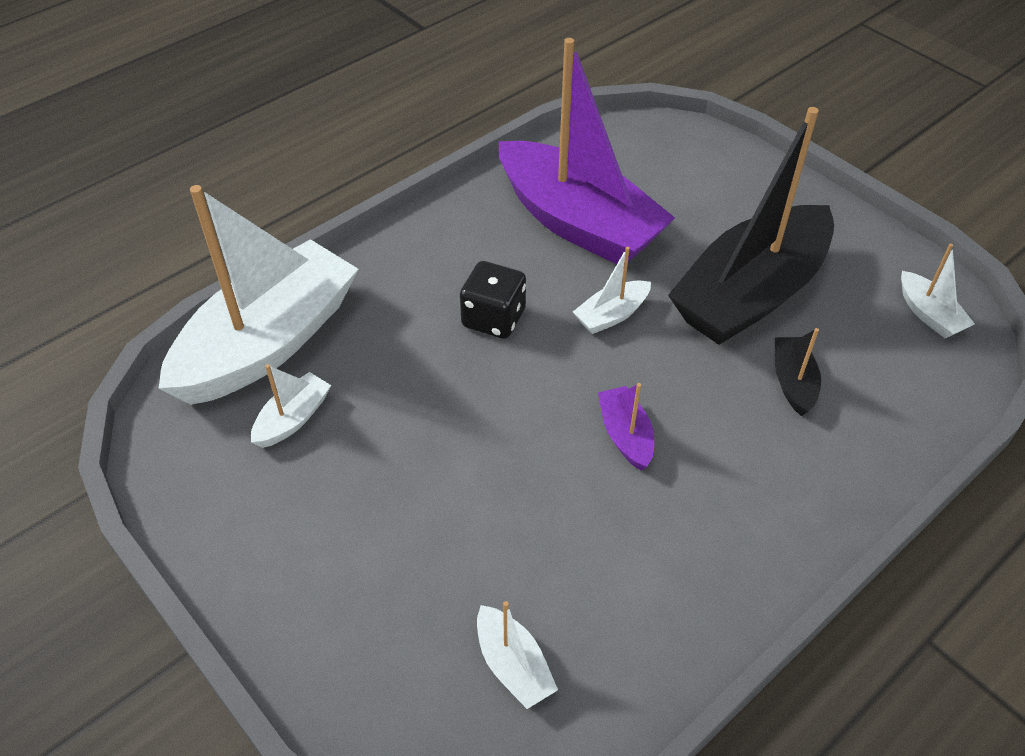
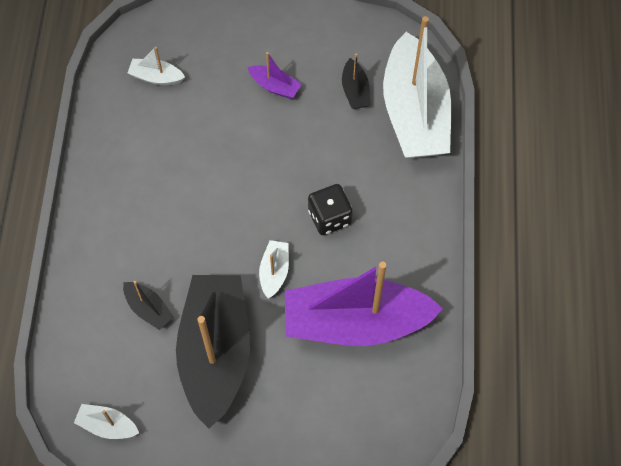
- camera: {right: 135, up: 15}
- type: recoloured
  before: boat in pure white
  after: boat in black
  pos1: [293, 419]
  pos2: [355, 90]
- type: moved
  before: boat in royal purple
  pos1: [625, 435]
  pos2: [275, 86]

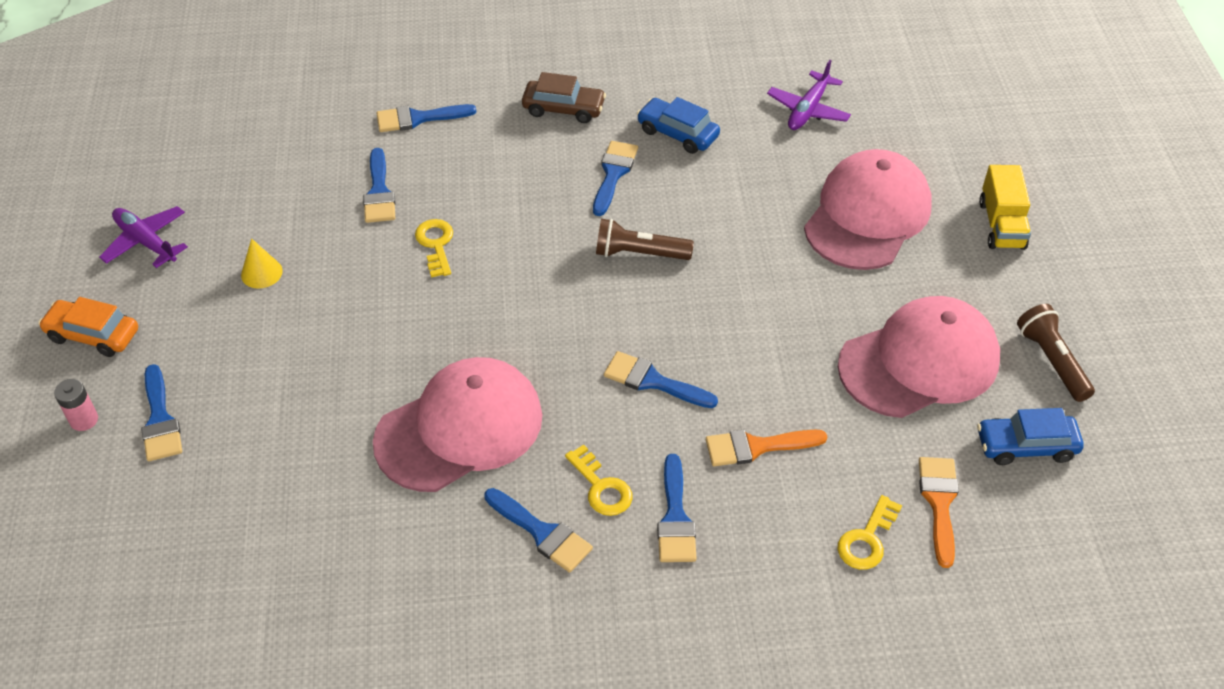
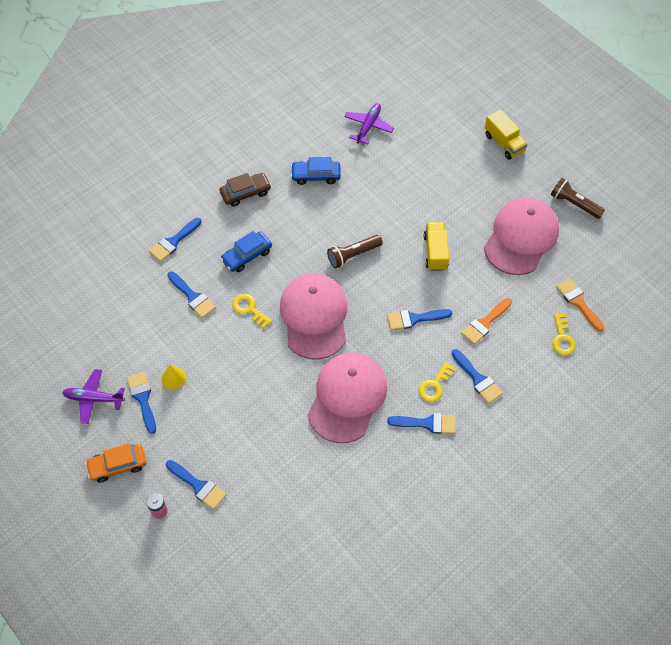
- camera: {right: -35, up: 10}
- type: turned
  before: toy plane in royal purple
  pos1: [808, 110]
  pos2: [368, 126]
  turn: -150
- type: moved
  before: paintbrush in blue
  pos1: [613, 174]
  pos2: [142, 398]
- type: moved
  before: peaked cap in rosy
  pos1: [867, 215]
  pos2: [314, 317]
- type: moved
  before: car in blue
  pos1: [1026, 446]
  pos2: [247, 256]
- type: turned
  before: key in yellow
  pos1: [601, 487]
  pos2: [435, 385]
  turn: 105
- type: added
  after: lorry in yellow
  pos2: [435, 252]

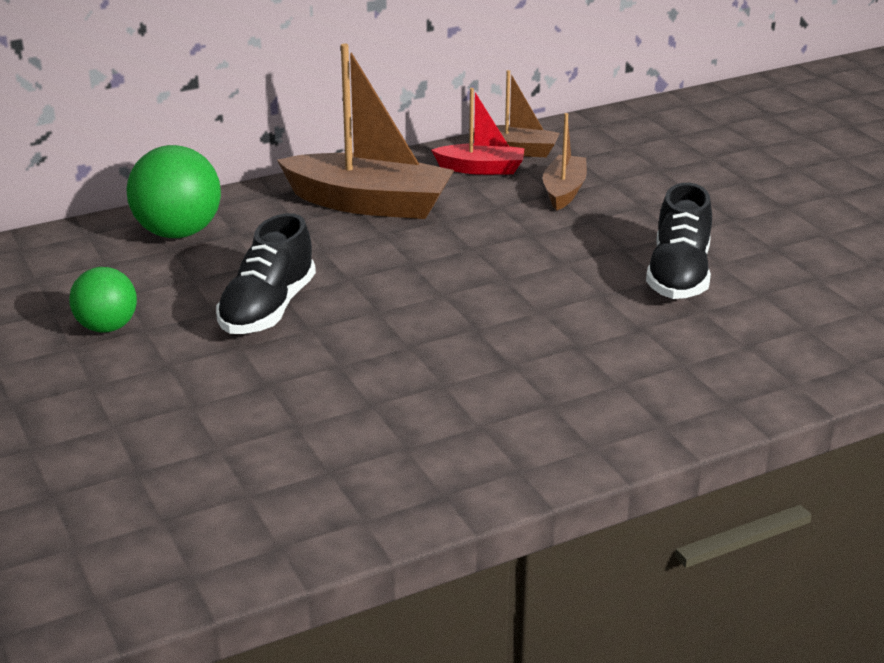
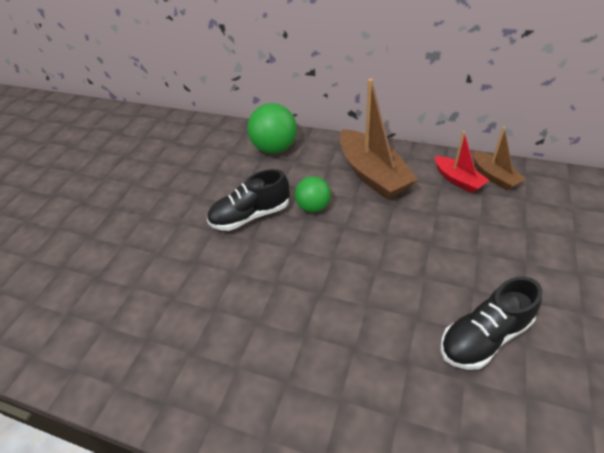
- camera: {right: 50, up: 15}
- type: removed
  before: boat in russet
  pos1: [564, 191]
- type: moved
  before: sphere in emerald
  pos1: [107, 327]
  pos2: [313, 207]

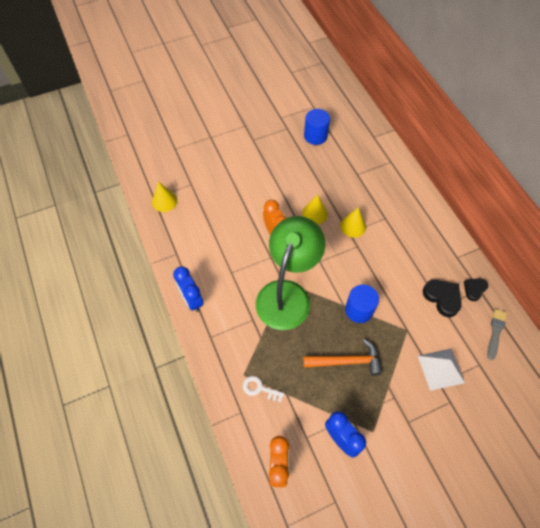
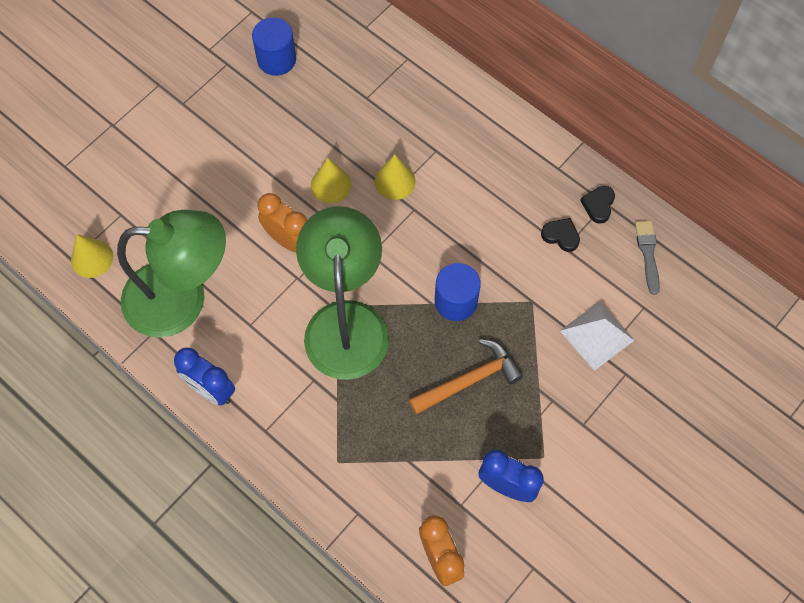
- camera: {right: -25, up: 5}
- type: resized
  before: heart shape in black
  pos1: [442, 298]
  pos2: [561, 236]
  scale: 0.64
- type: removed
  before: key in pure white
  pos1: [260, 389]
- type: added
  after: desk lamp in emerald
  pos2: [182, 299]

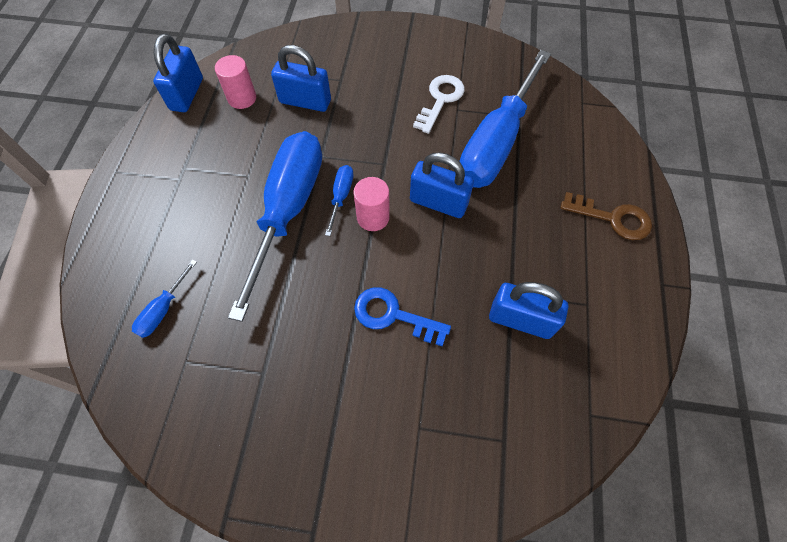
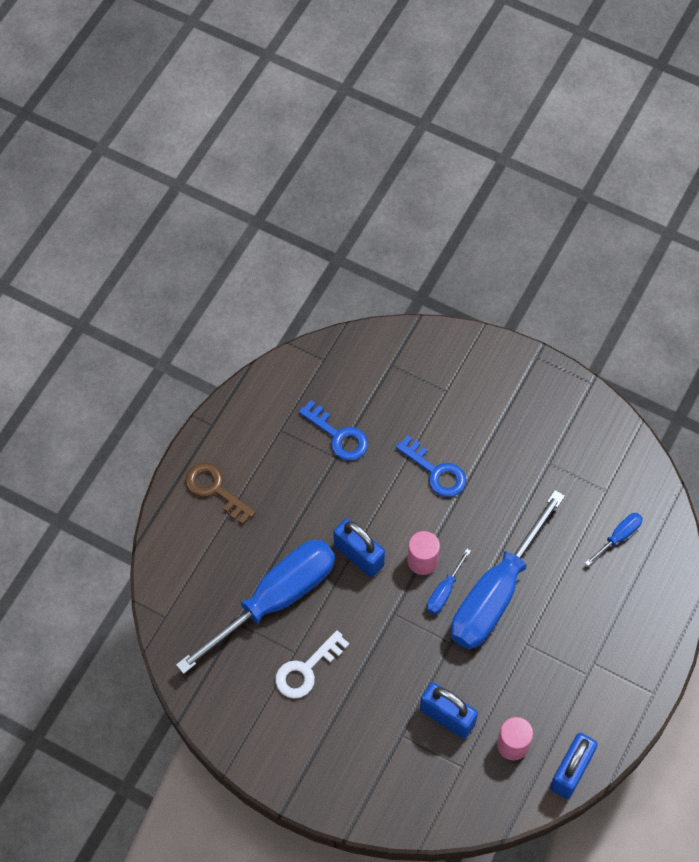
- camera: {right: -160, up: 0}
- type: replaced
  before: padlock in blue
  after: key in blue
  pos1: [520, 320]
  pos2: [338, 435]

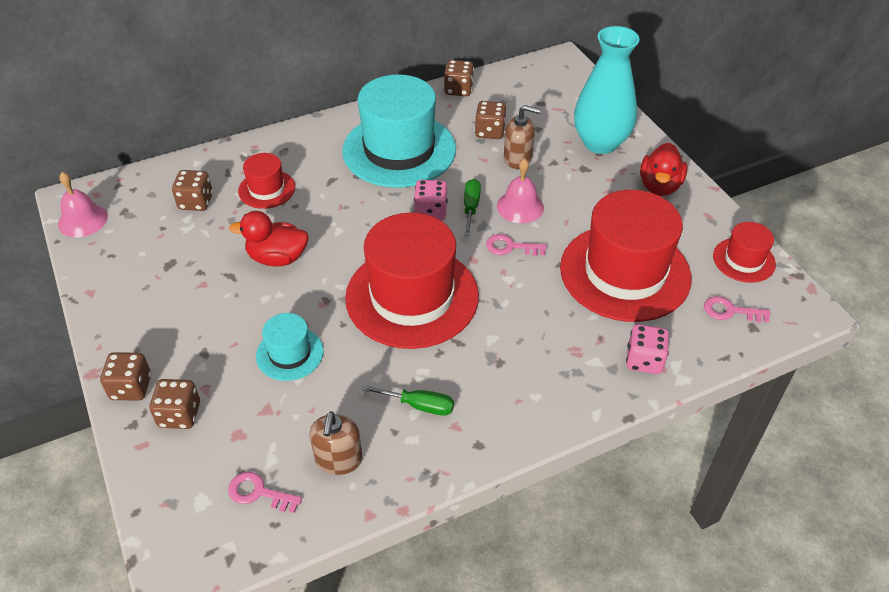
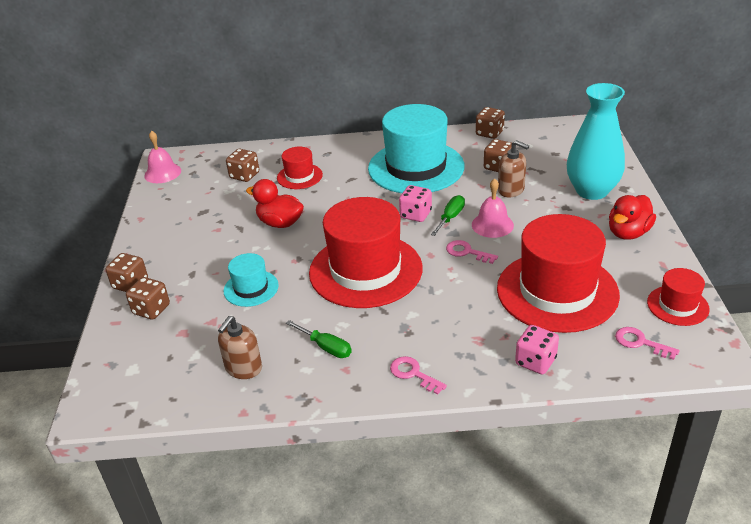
- camera: {right: 25, up: -10}
- type: moved
  before: key in rosy
  pos1: [259, 493]
  pos2: [413, 374]

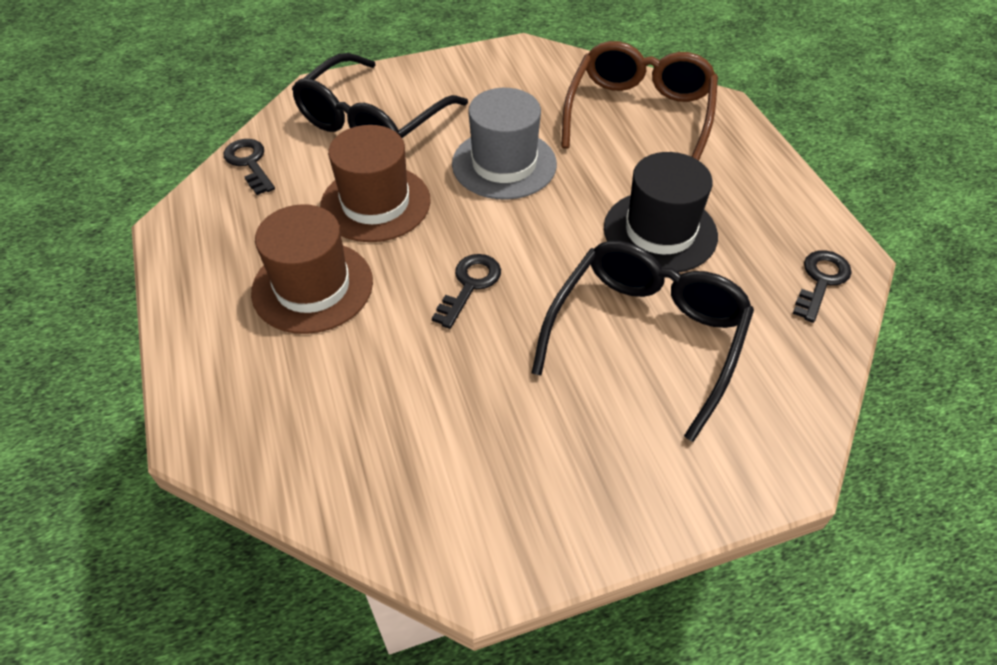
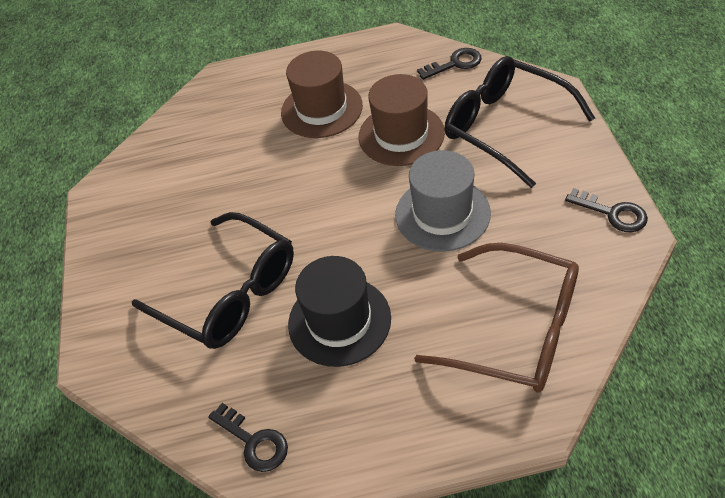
- camera: {right: 105, up: 0}
- type: moved
  before: key in black
  pos1: [469, 285]
  pos2: [612, 213]

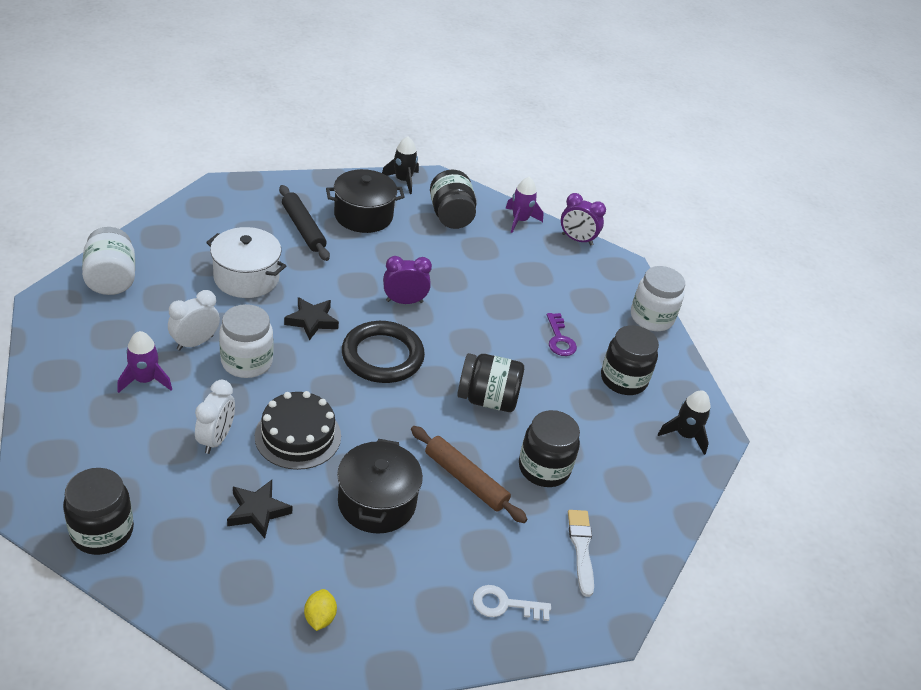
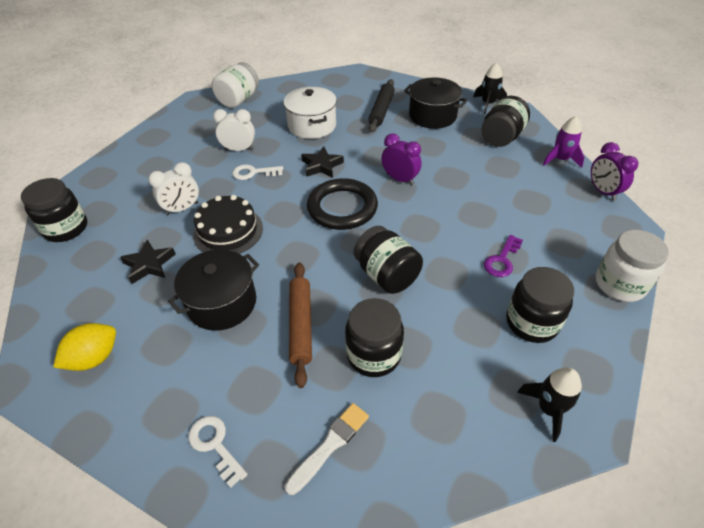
- camera: {right: 50, up: 5}
- type: replaced
  before: preserve jar in pure white
  after: key in pure white
  pos1: [247, 362]
  pos2: [253, 173]
- type: removed
  before: toy rocket in royal purple
  pos1: [145, 380]
- type: resized
  before: toy lemon in yellow
  pos1: [319, 618]
  pos2: [94, 358]
  scale: 1.55

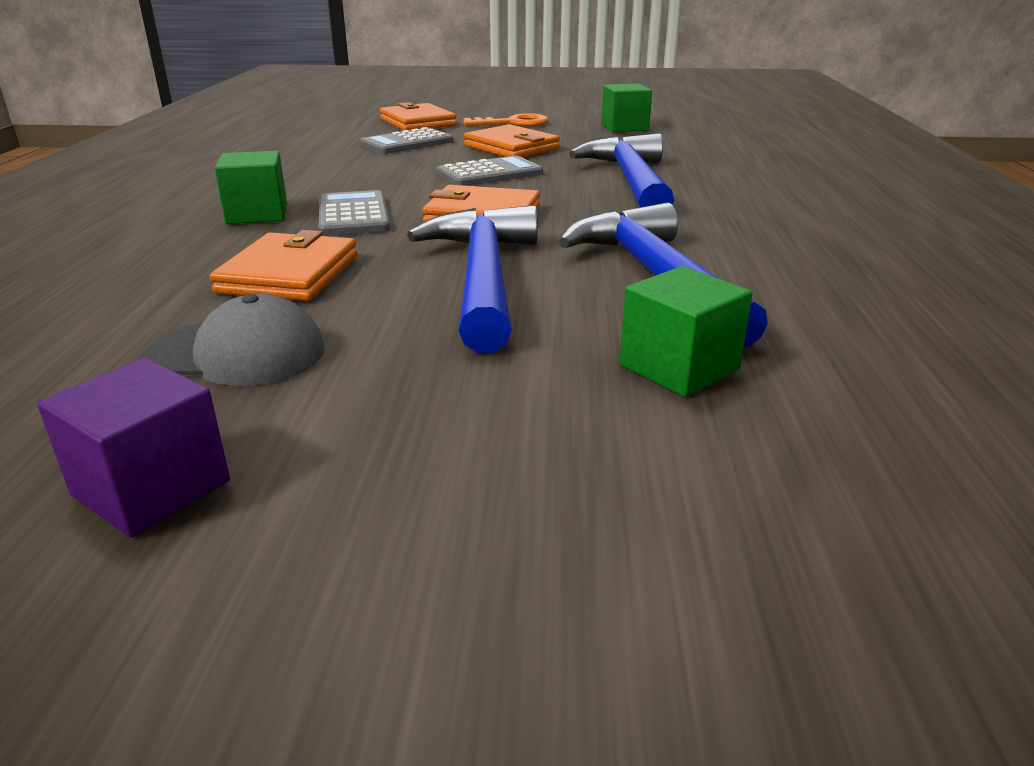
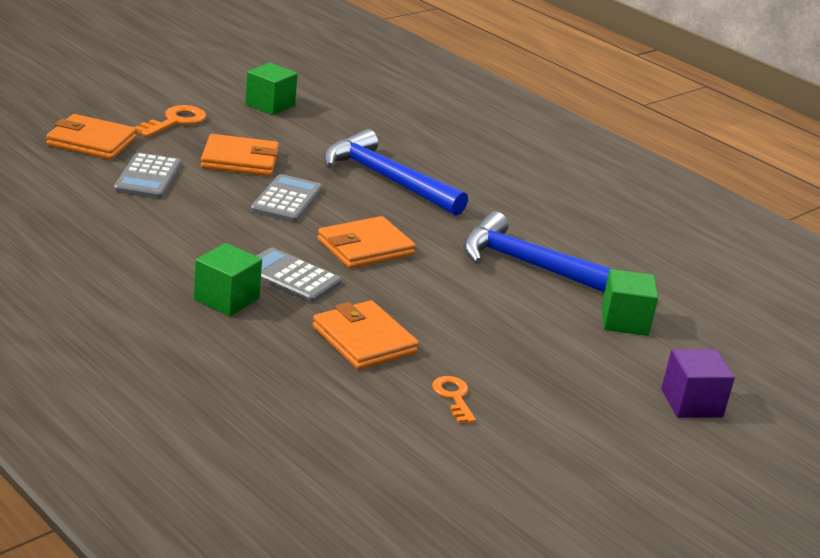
- camera: {right: -50, up: 0}
- type: removed
  before: claw hammer in blue
  pos1: [483, 278]
- type: replaced
  before: peaked cap in ash-grey
  after: key in bright orange
  pos1: [238, 353]
  pos2: [453, 397]
- type: moved
  before: cube in royal purple
  pos1: [151, 488]
  pos2: [691, 403]

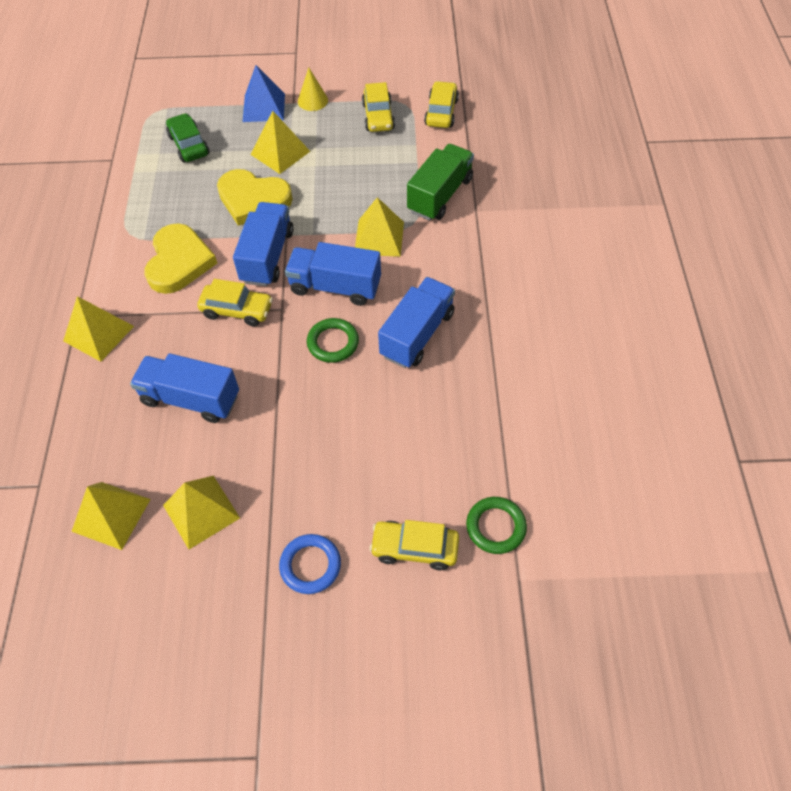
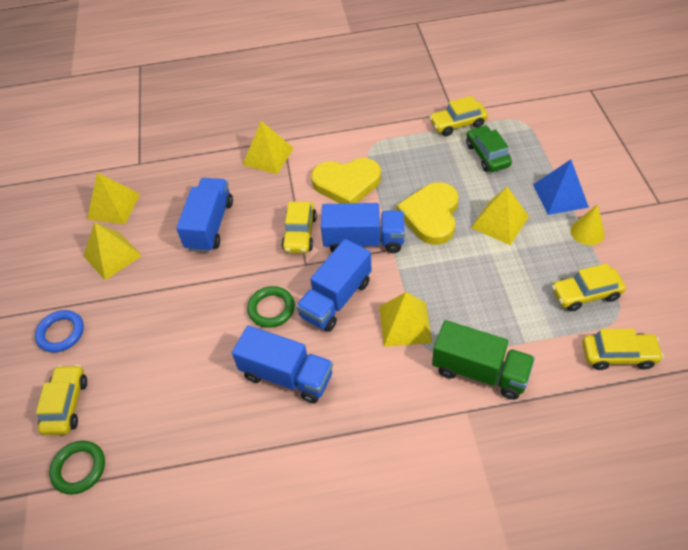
- camera: {right: 85, up: -5}
- type: turned
  before: car in emerald
  pos1: [189, 145]
  pos2: [487, 155]
  turn: -75
- type: turned
  before: lorry in blue
  pos1: [335, 287]
  pos2: [336, 299]
  turn: -150
- type: added
  after: car in yellow
  pos2: [457, 124]

